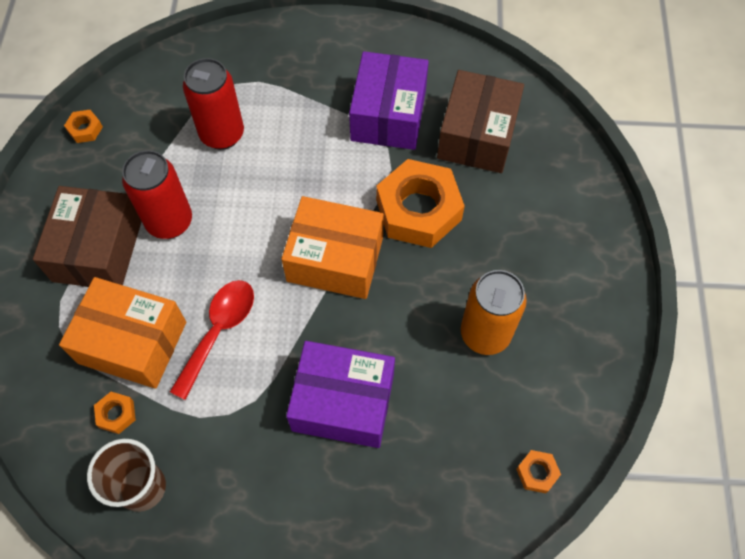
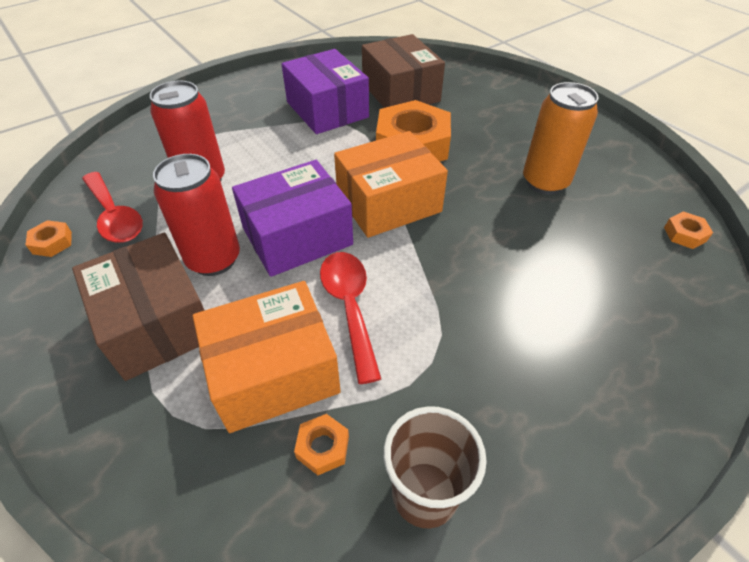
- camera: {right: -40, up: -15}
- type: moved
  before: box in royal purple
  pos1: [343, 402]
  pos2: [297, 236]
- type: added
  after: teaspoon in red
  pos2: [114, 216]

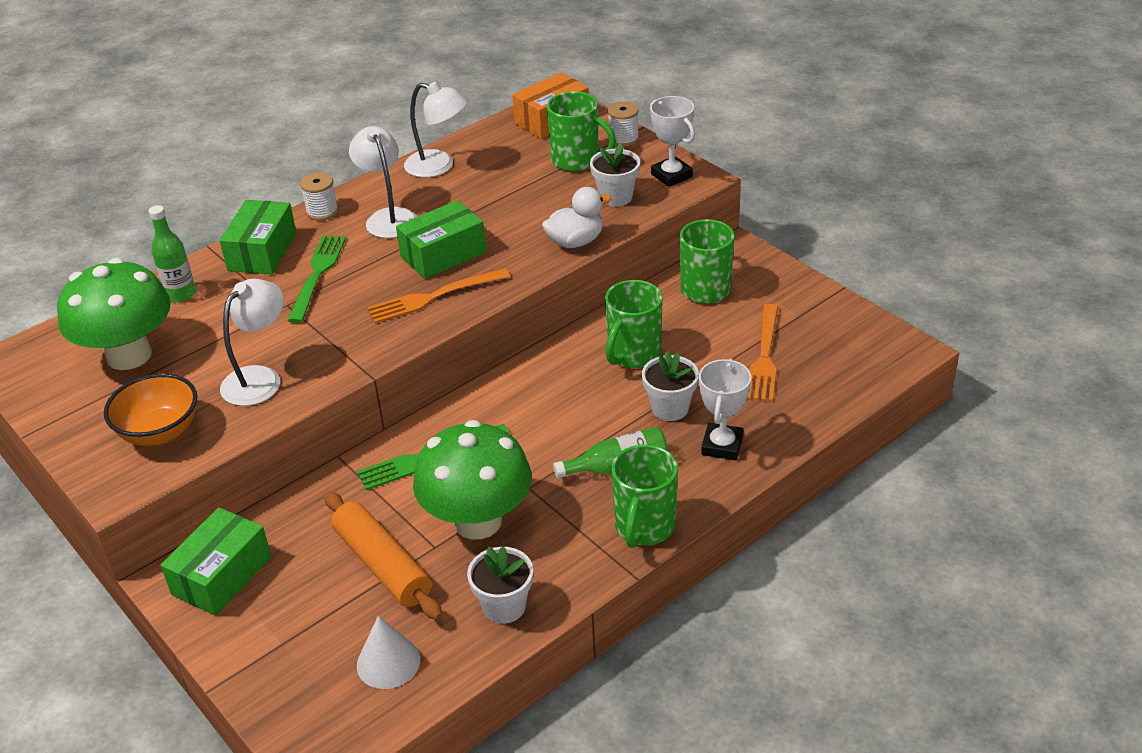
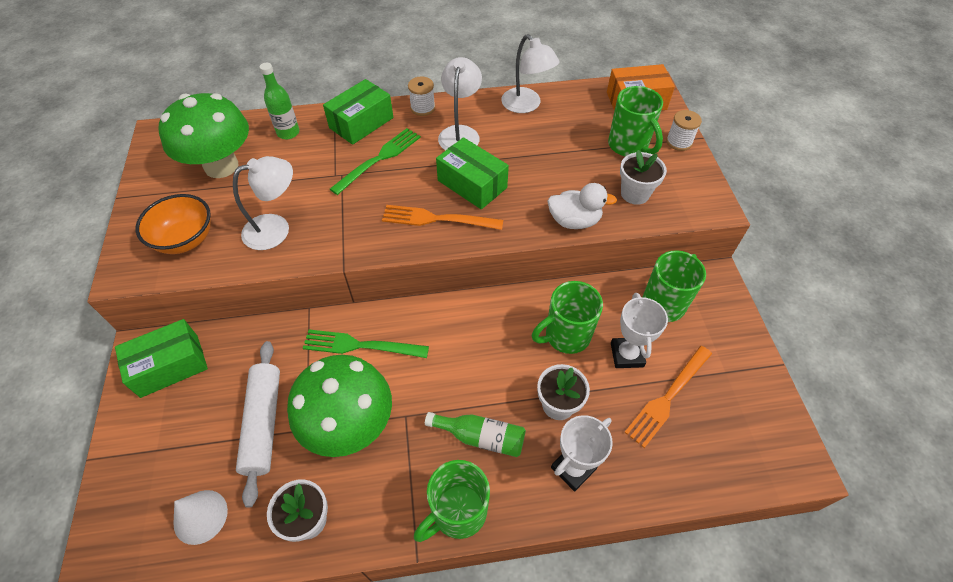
- camera: {right: 30, up: 15}
- type: moved
  before: trophy in pure white
  pos1: [671, 175]
  pos2: [627, 355]
- type: turned
  before: box in emerald
  pos1: [443, 254]
  pos2: [472, 184]
  turn: 45
- type: recoloured
  before: dough roller in bright orange
  after: dough roller in pure white
  pos1: [383, 565]
  pos2: [263, 423]

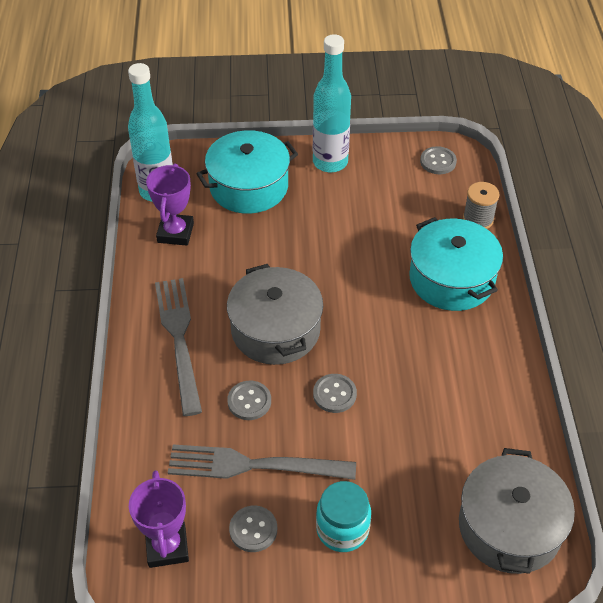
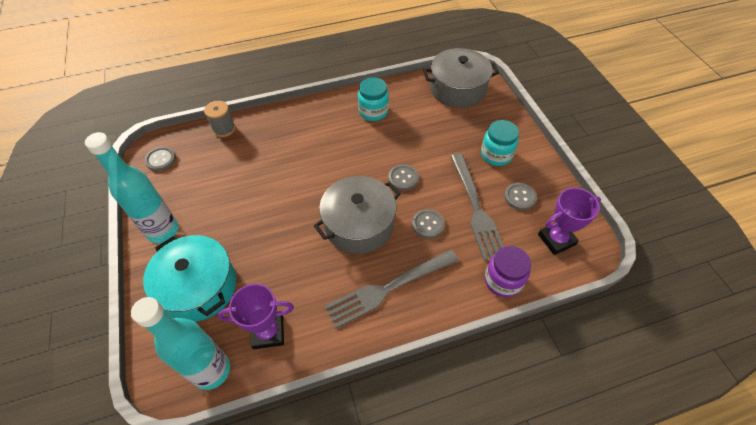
- camera: {right: -105, up: 5}
- type: removed
  before: stockpot in turquoise
  pos1: [451, 279]
- type: added
  after: preserve jar in turquoise
  pos2: [373, 112]
- type: added
  after: preserve jar in royal purple
  pos2: [503, 281]

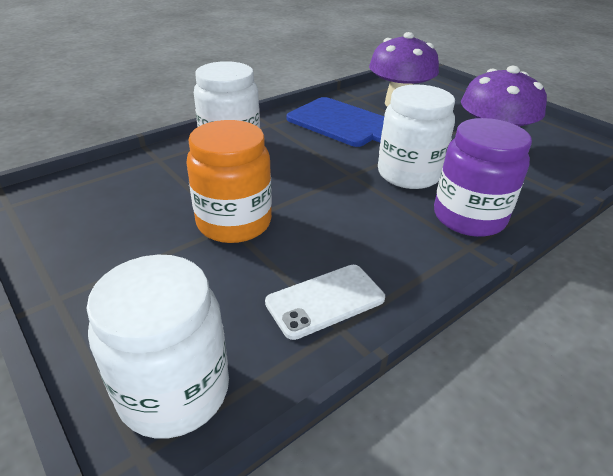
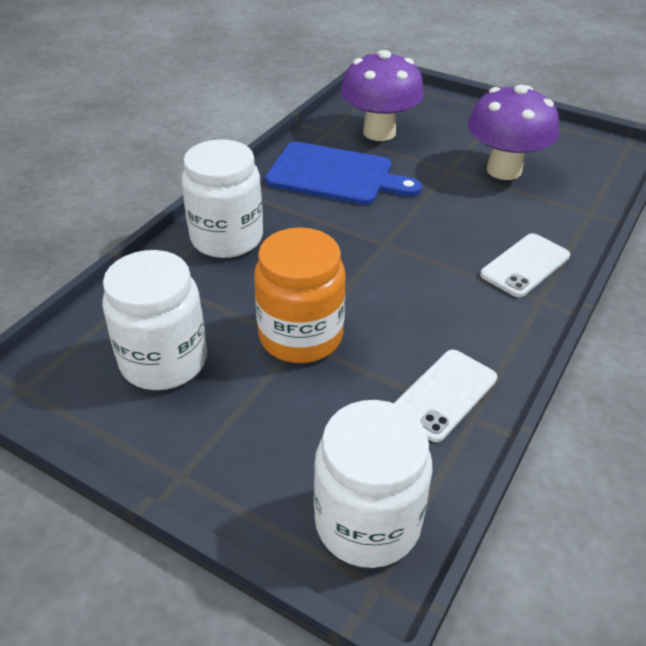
- camera: {right: -20, up: 5}
- type: moved
  before: preserve jar in pure white
  pos1: [408, 174]
  pos2: [164, 361]
- type: replaced
  before: preserve jar in royal purple
  after: smartphone in pure white
  pos1: [469, 217]
  pos2: [525, 265]

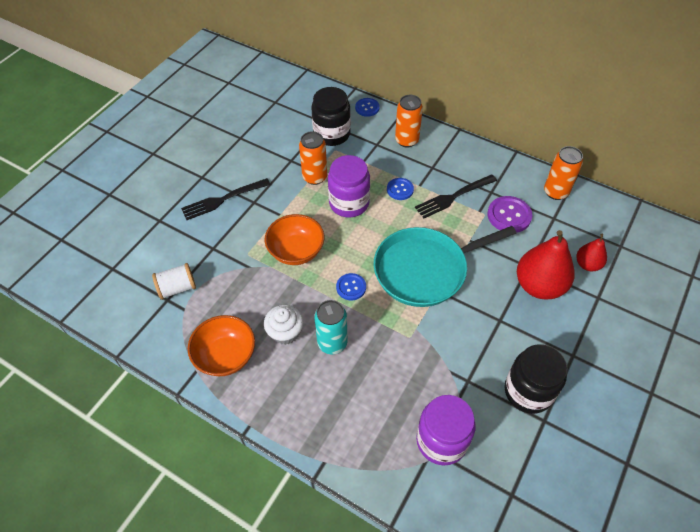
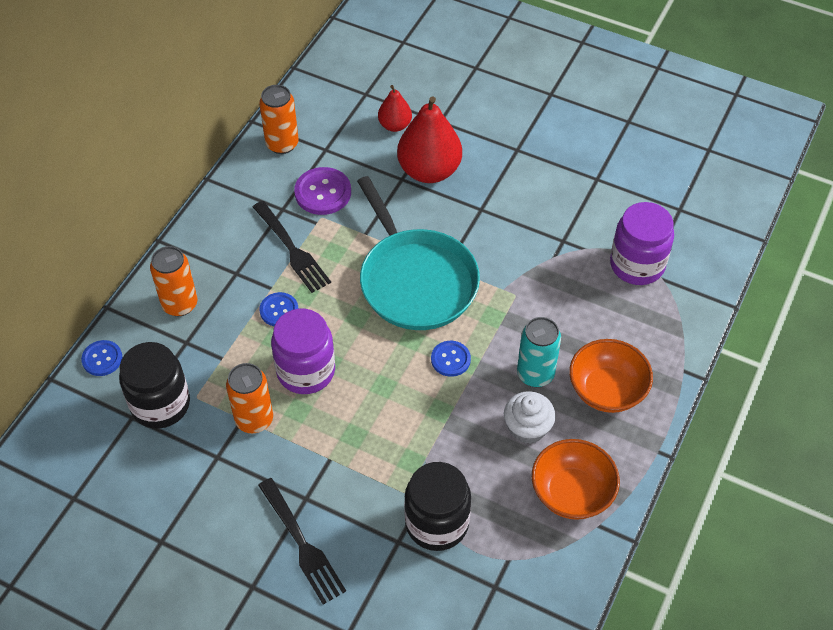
- camera: {right: -95, up: 0}
- type: moved
  before: deep dish in bright orange
  pos1: [296, 251]
  pos2: [606, 390]
- type: removed
  before: reel of thread in pure white
  pos1: [177, 288]
- type: moved
  before: preserve jar in black
  pos1: [528, 391]
  pos2: [437, 523]

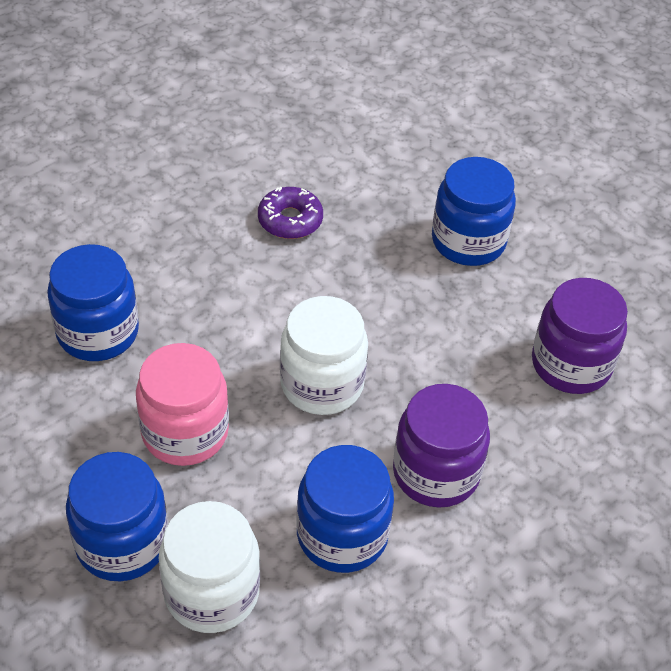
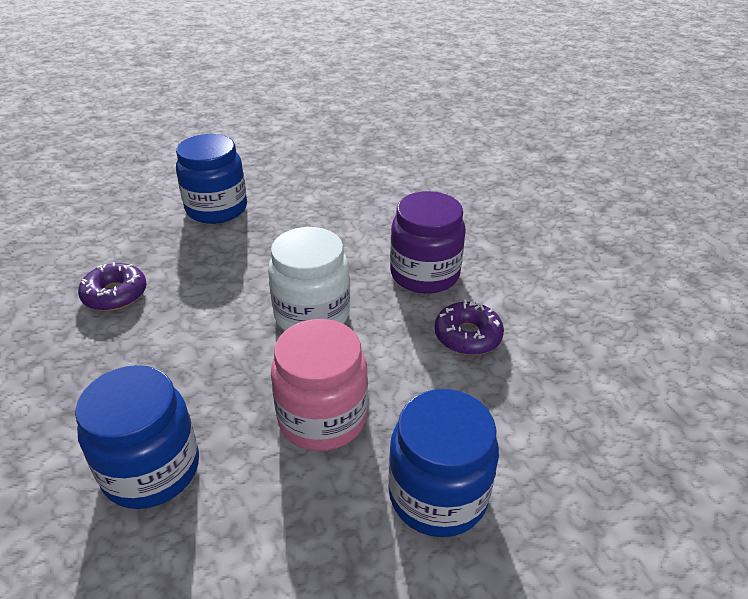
- camera: {right: -70, up: -10}
- type: removed
  before: preserve jar in royal purple
  pos1: [571, 364]
- type: replaced
  before: preserve jar in blue
  after: doughnut in royal purple
  pos1: [342, 535]
  pos2: [467, 336]
- type: removed
  before: preserve jar in pure white
  pos1: [211, 592]

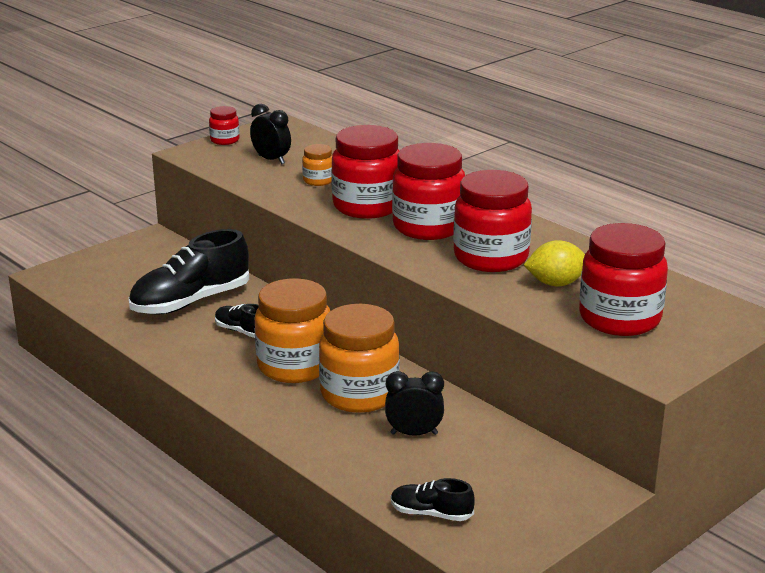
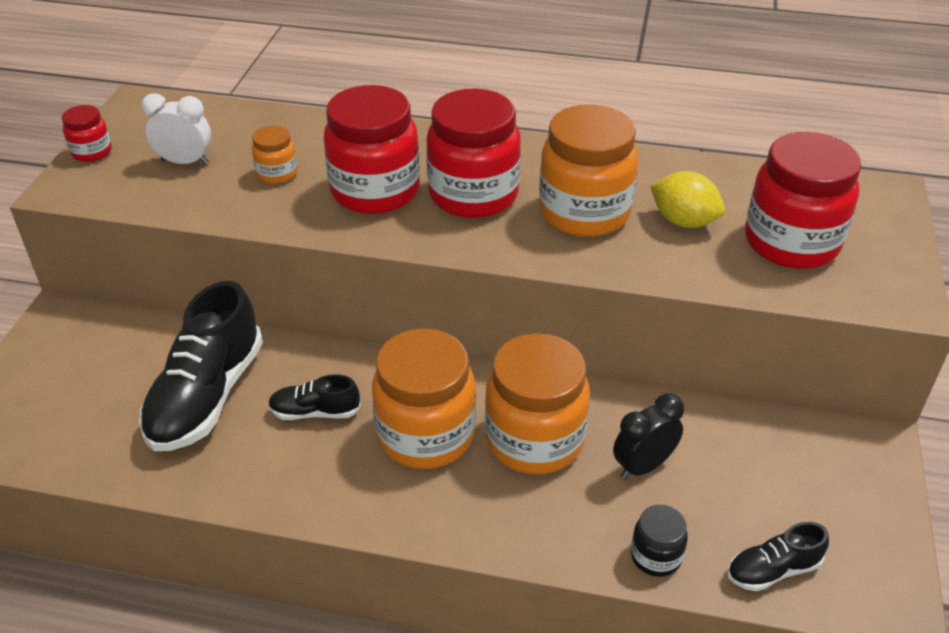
- camera: {right: -35, up: 15}
- type: recoloured
  before: alarm clock in black
  after: alarm clock in pure white
  pos1: [271, 160]
  pos2: [185, 162]
- type: recoloured
  before: preserve jar in red
  after: preserve jar in bright orange
  pos1: [491, 258]
  pos2: [584, 212]
- type: turned
  before: toy lemon in yellow
  pos1: [555, 283]
  pos2: [683, 221]
  turn: 75
- type: added
  after: preserve jar in black
  pos2: [656, 556]

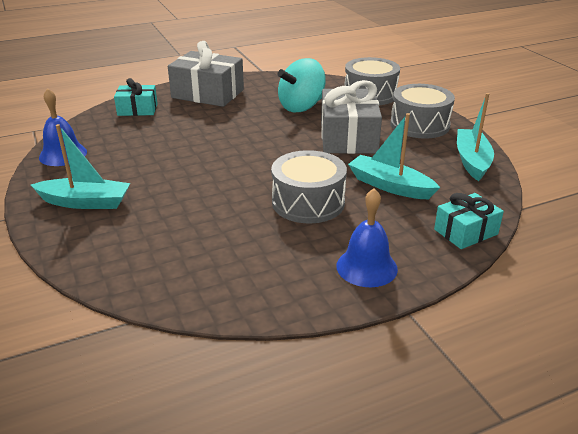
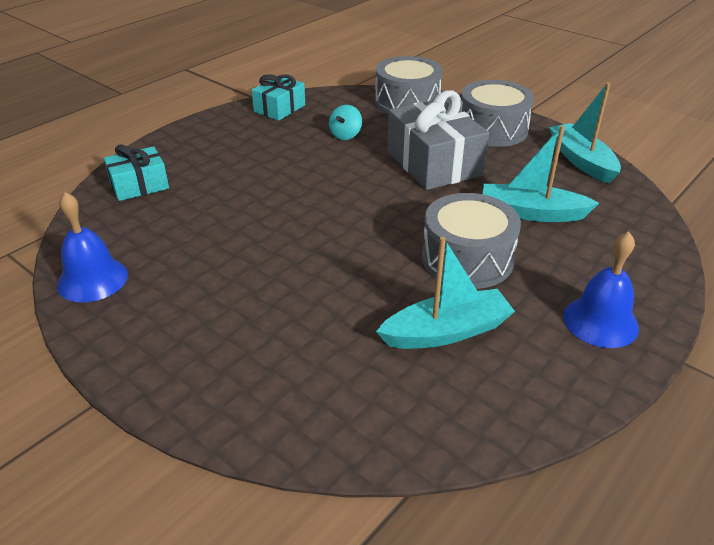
- camera: {right: -25, up: 5}
- type: removed
  before: present in ash-grey
  pos1: [208, 94]
- type: resized
  before: whirligig in turquoise
  pos1: [301, 107]
  pos2: [345, 135]
  scale: 0.5
- type: moved
  before: boat in turquoise
  pos1: [85, 202]
  pos2: [446, 331]
- type: moved
  before: present in turquoise
  pos1: [465, 232]
  pos2: [279, 108]

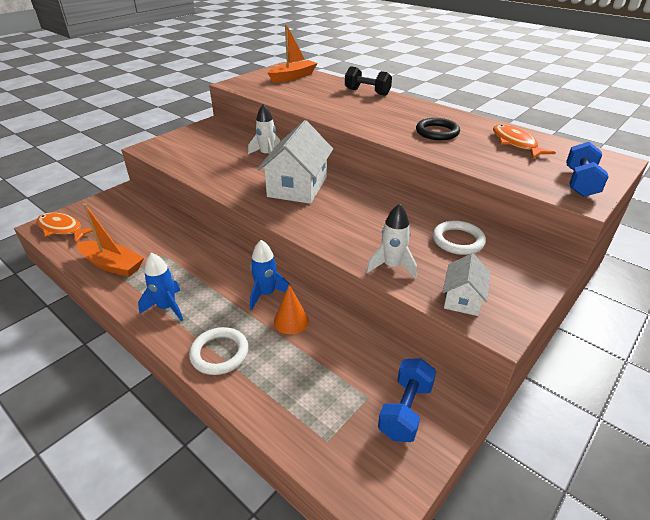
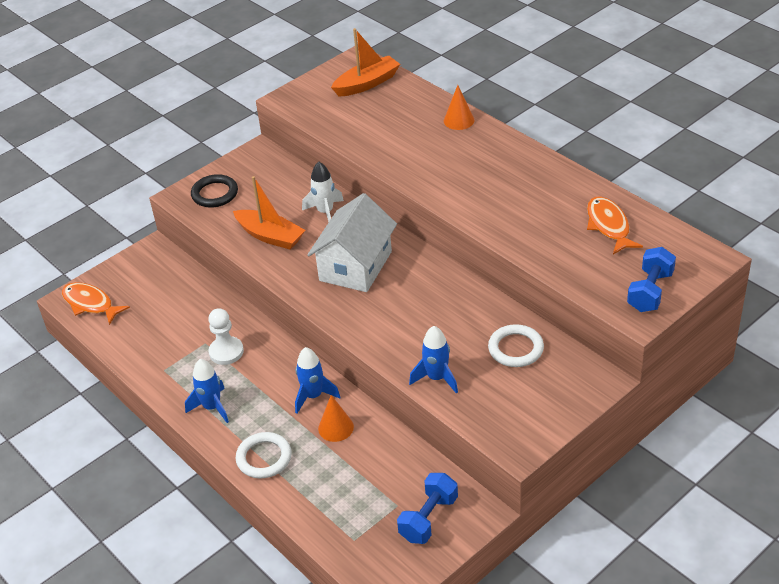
- camera: {right: 10, up: 5}
- type: replaced
  before: dumbbell in black
  after: cone in bright orange
  pos1: [367, 92]
  pos2: [459, 120]
- type: moved
  before: torus in black
  pos1: [437, 132]
  pos2: [215, 194]
- type: moved
  before: boat in bright orange
  pos1: [112, 265]
  pos2: [270, 236]
- type: recoloured
  before: toy rocket in pure white
  after: toy rocket in blue
  pos1: [392, 266]
  pos2: [437, 378]
- type: removed
  before: cottage in pure white
  pos1: [462, 299]
- type: added
  after: game pawn in pure white
  pos2: [226, 352]

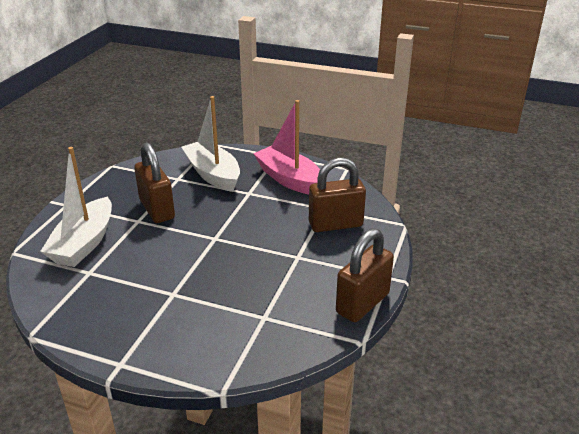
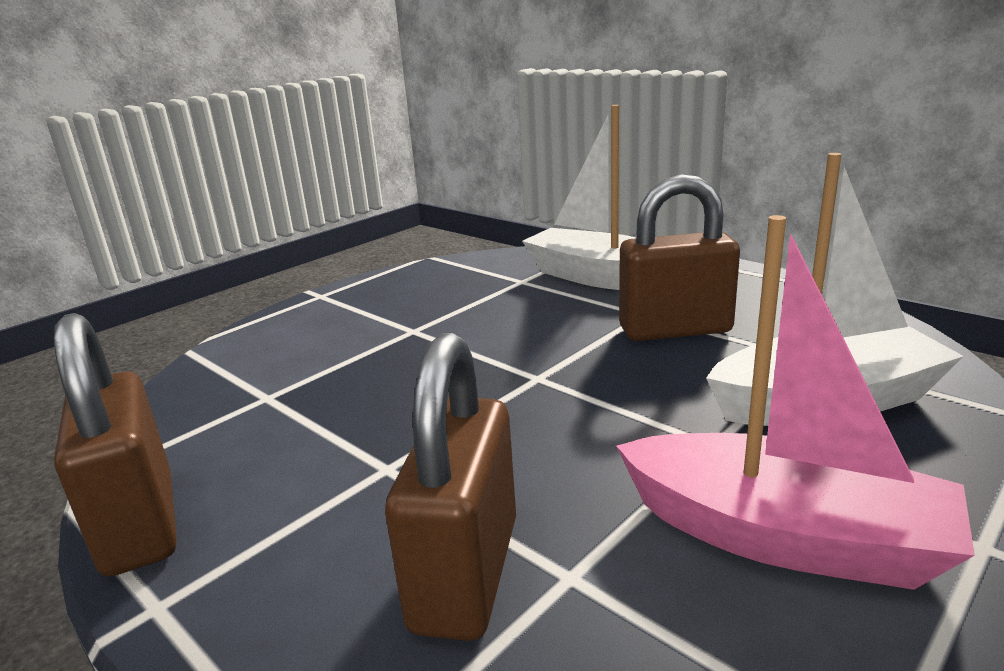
- camera: {right: 115, up: -10}
- type: turned
  before: boat in rosy
  pos1: [289, 179]
  pos2: [784, 537]
  turn: 45

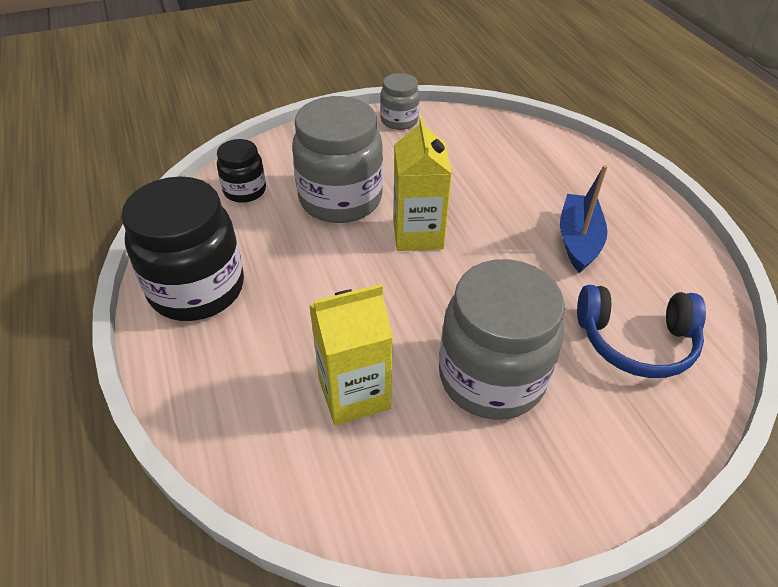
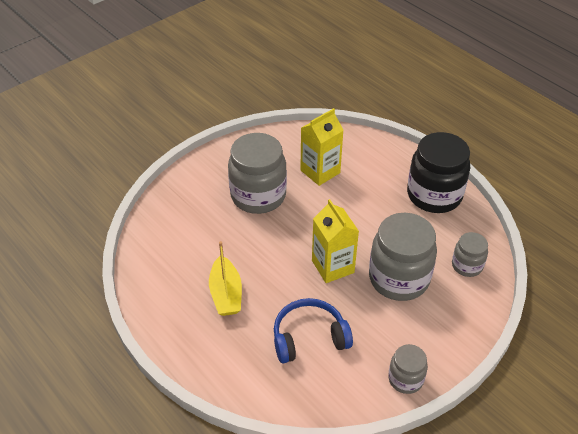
- camera: {right: 160, up: 0}
- type: recoloured
  before: preserve jar in black
  after: preserve jar in ash-grey
  pos1: [245, 190]
  pos2: [467, 265]
- type: recoloured
  before: boat in blue
  after: boat in yellow
  pos1: [578, 240]
  pos2: [226, 294]
- type: moved
  before: over-ear headphones in blue
  pos1: [636, 341]
  pos2: [309, 337]

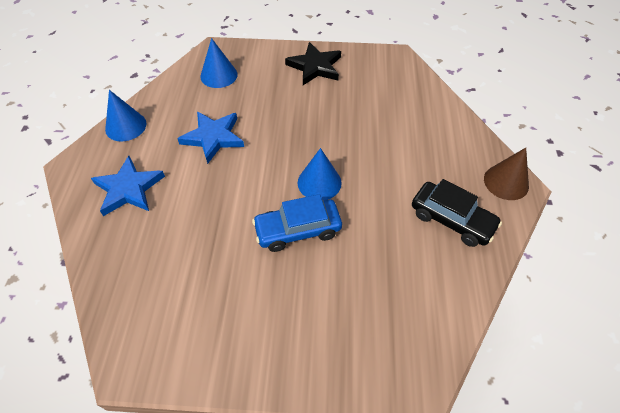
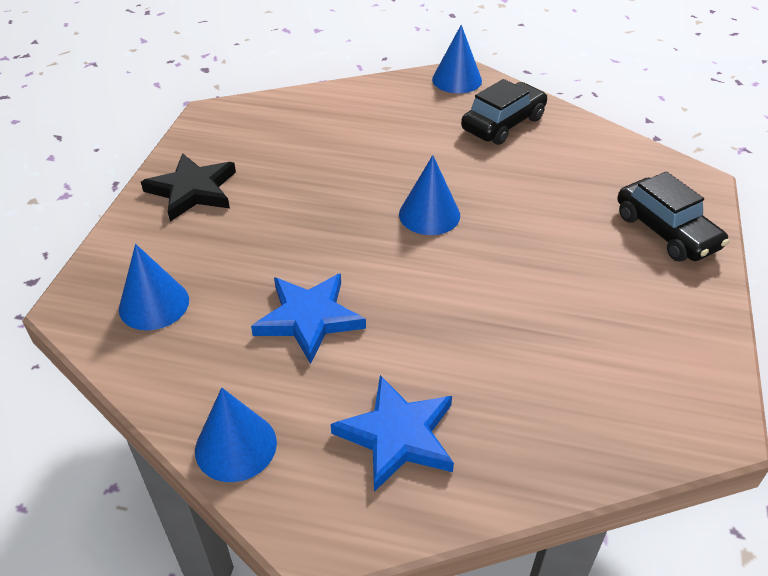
- camera: {right: -80, up: -10}
- type: recoloured
  before: cone in russet
  after: cone in blue
  pos1: [506, 182]
  pos2: [457, 80]
- type: removed
  before: car in blue
  pos1: [298, 230]
- type: added
  after: car in black
  pos2: [666, 231]

